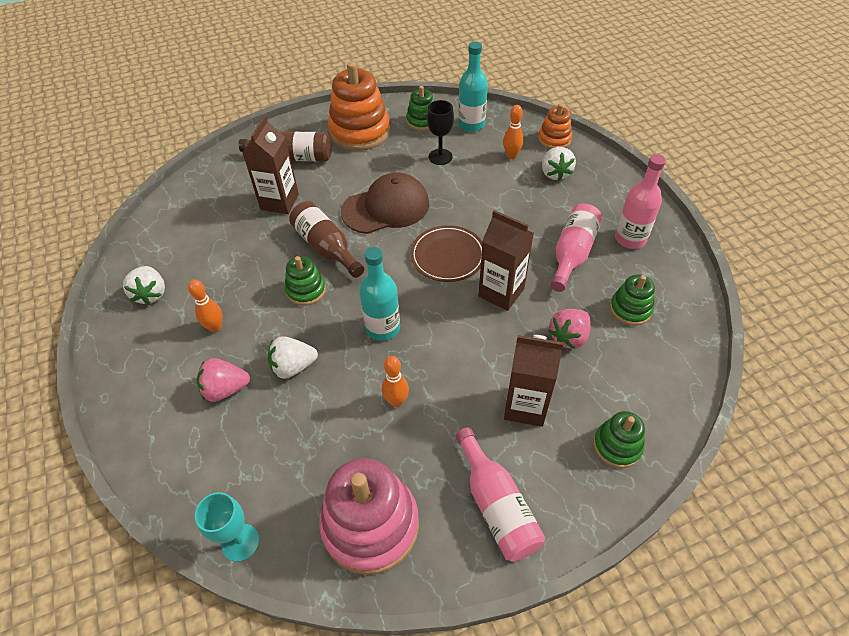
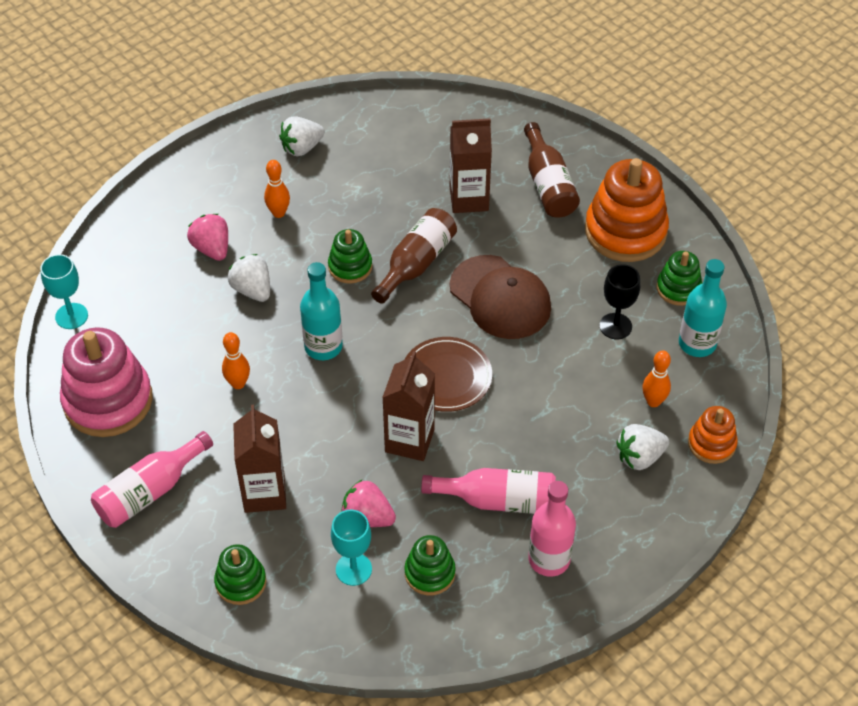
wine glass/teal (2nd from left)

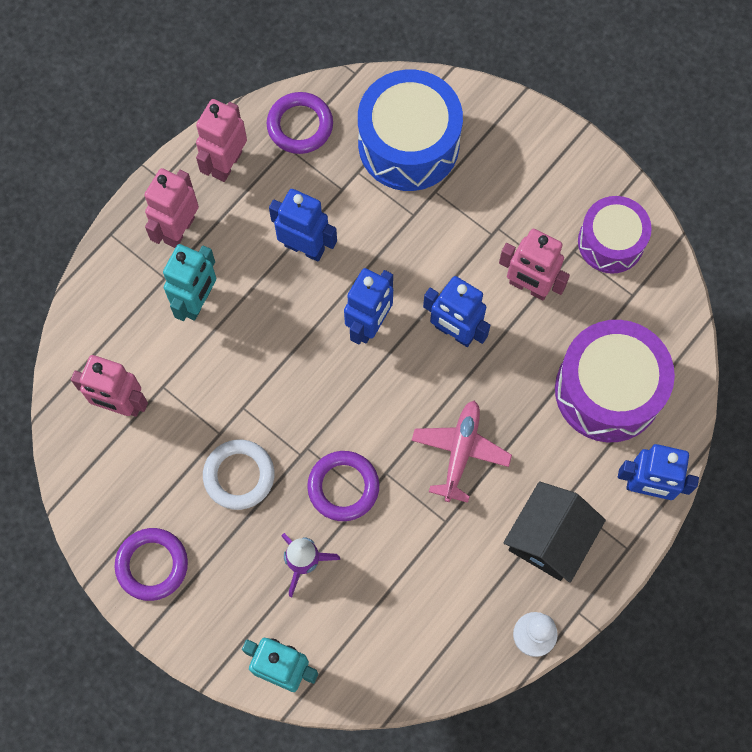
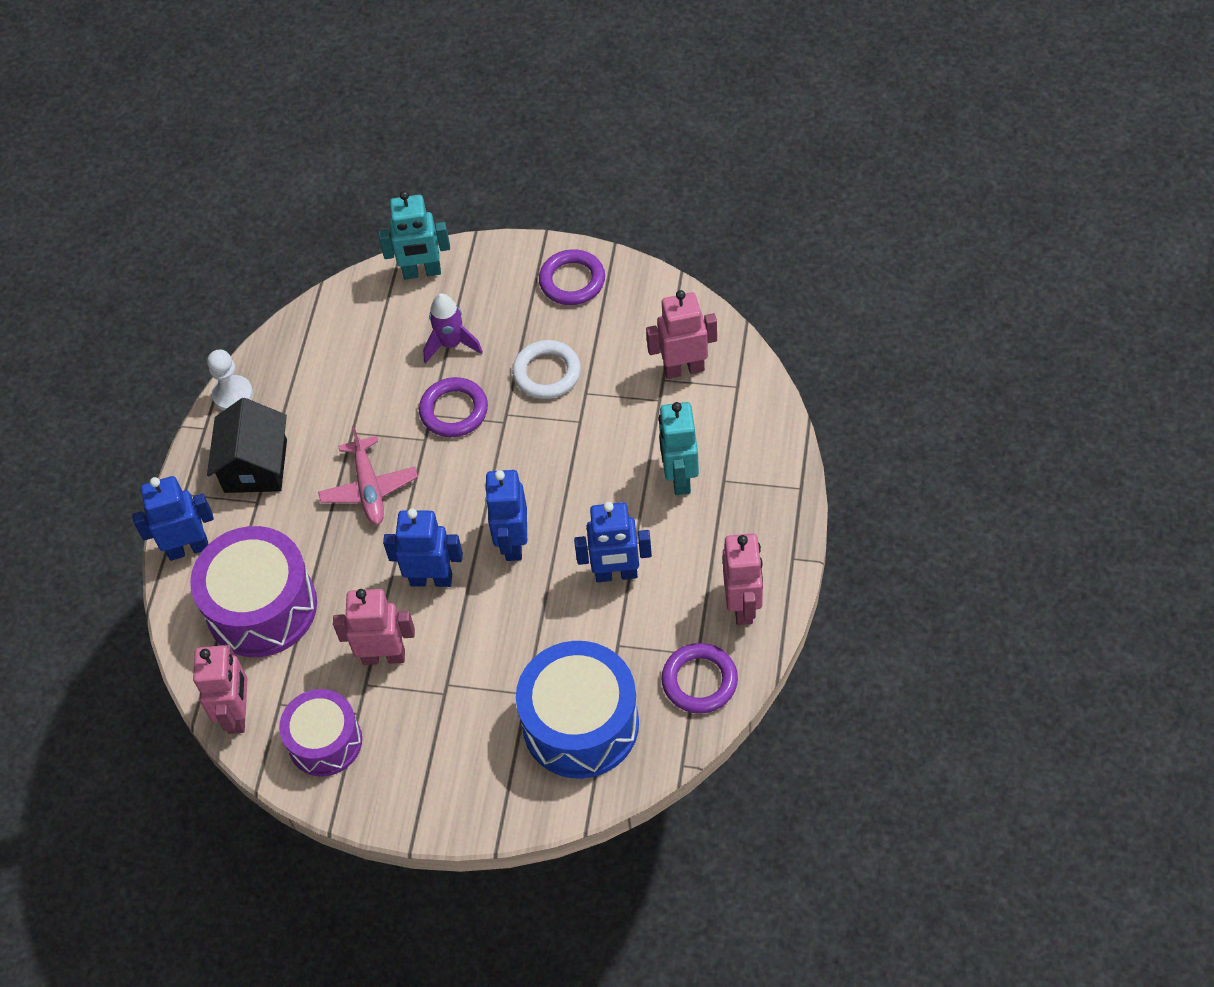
toy robot/pink (1st from left)

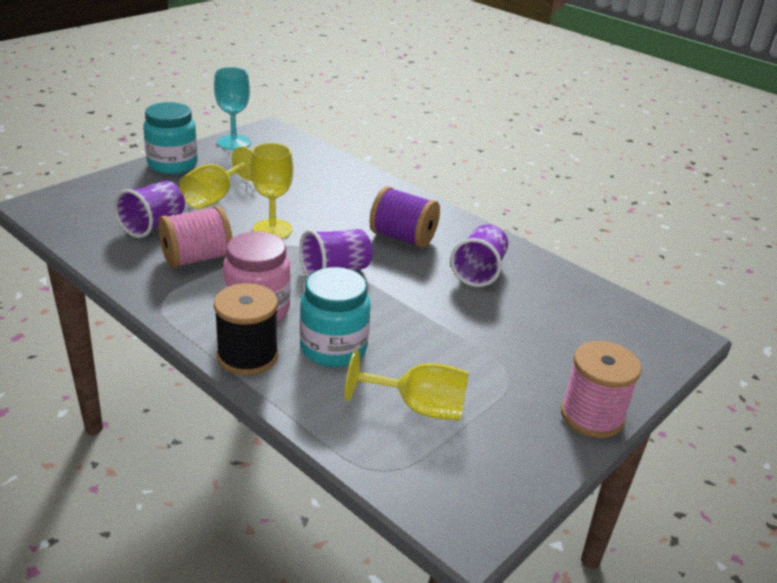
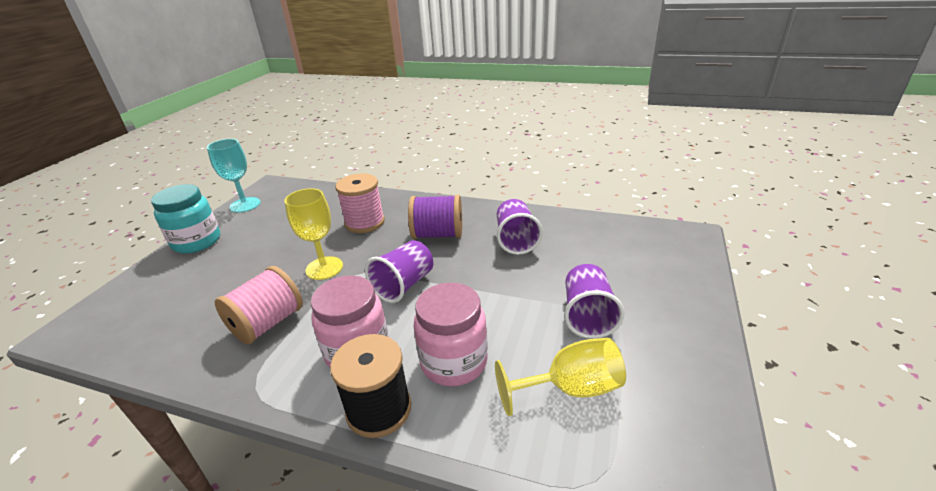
cup/purple (3rd from left)
wine glass/bright yellow (1st from left in the first image)
preserve jar/pink (2nd from left)
spool/pink (2nd from left)

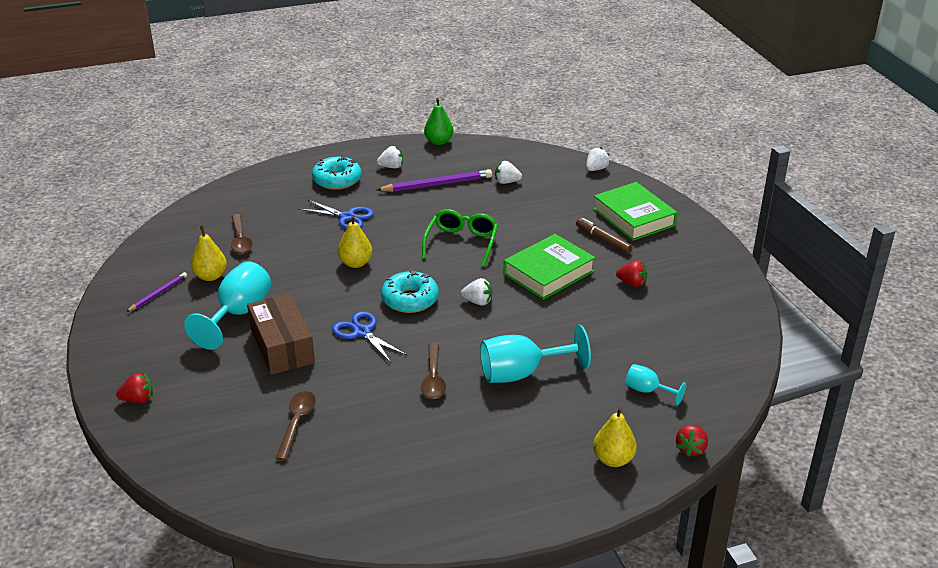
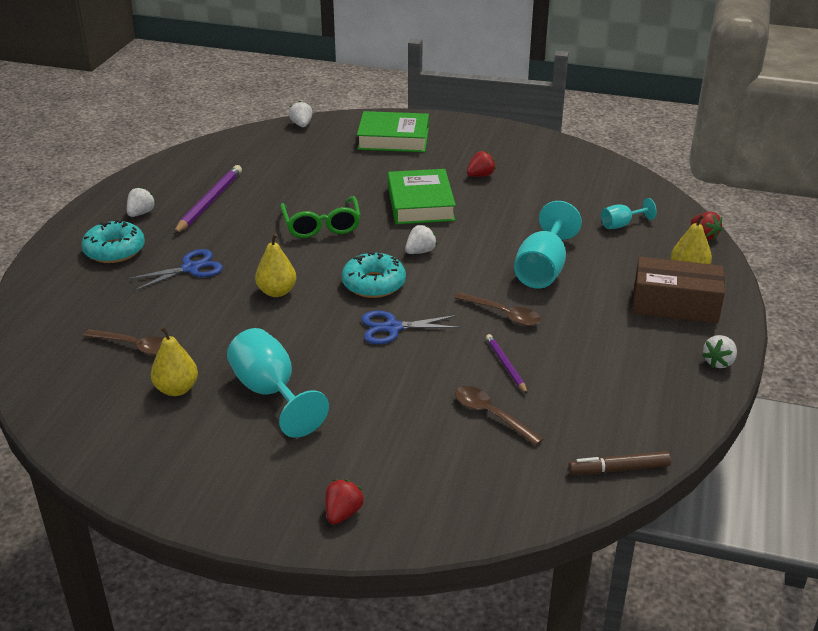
wooden pencil/purple (2nd from left)
box/brown
eyeglasses/emerald
pear fruit/emerald
strawberry/pure white (4th from left)
marker pen/brown

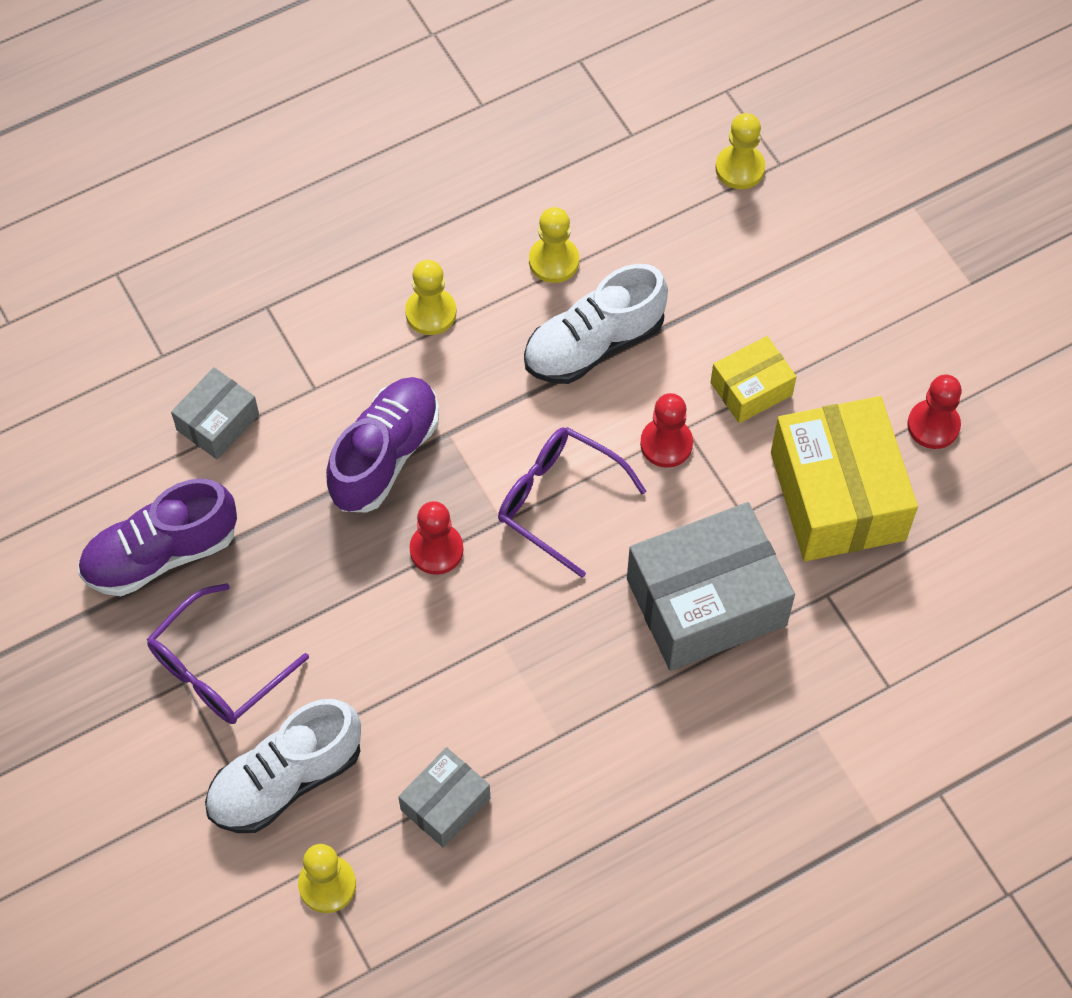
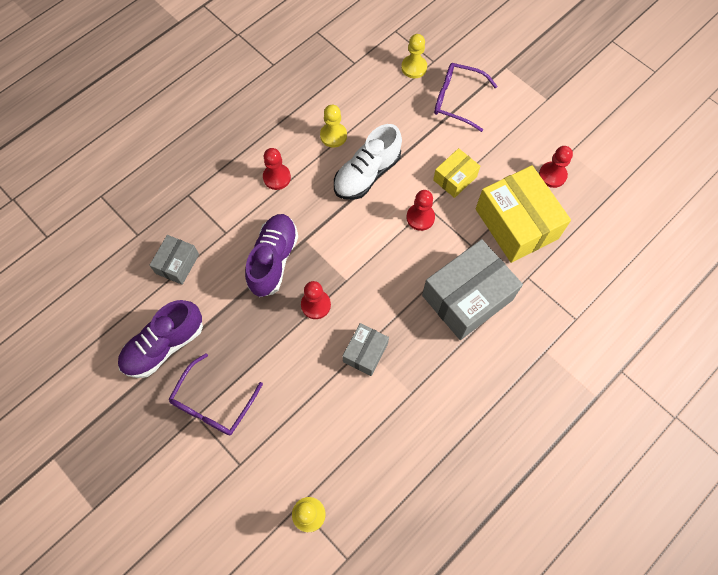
lace-up shoe/pure white (1st from left in the first image)
box/ash-grey (2nd from left)
game pawn/red (1st from left)
eyeglasses/purple (2nd from left)

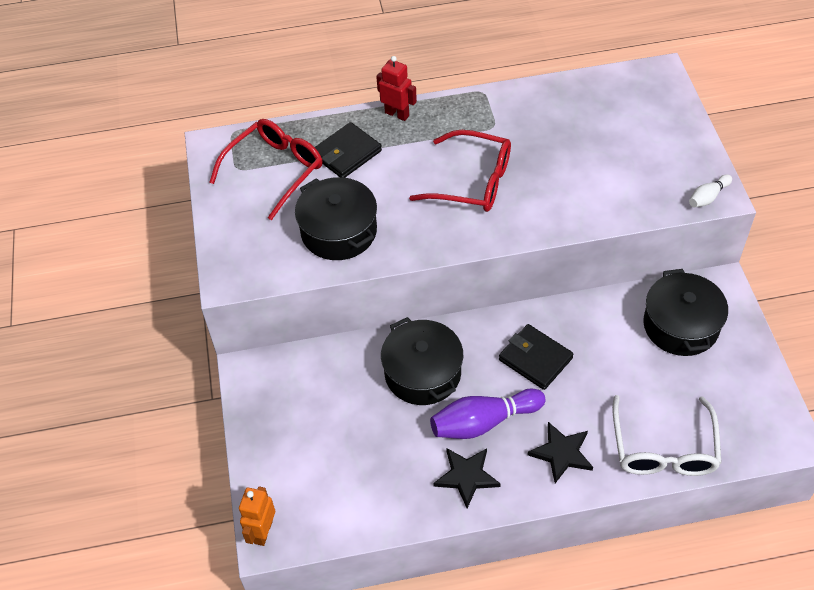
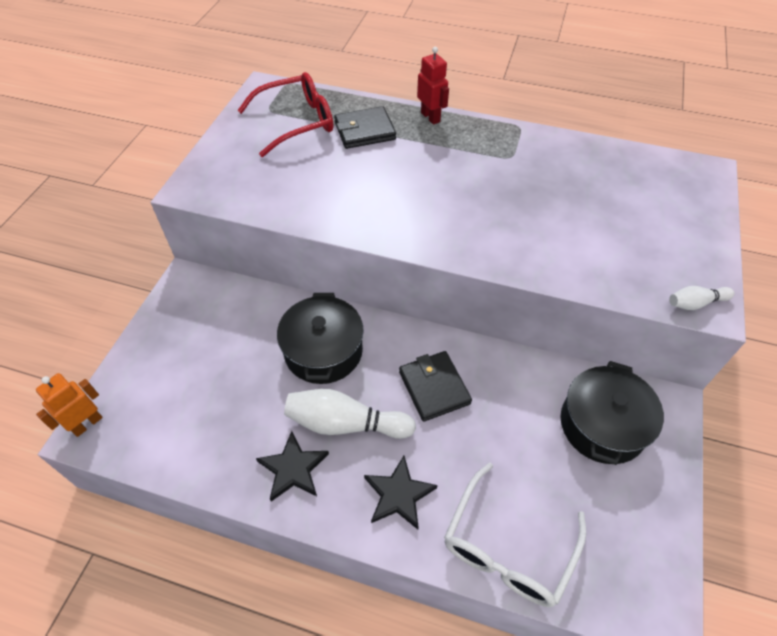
cooking pot/black (1st from left in the first image)
eyeglasses/red (2nd from left in the first image)
skittle/pure white (1st from left)

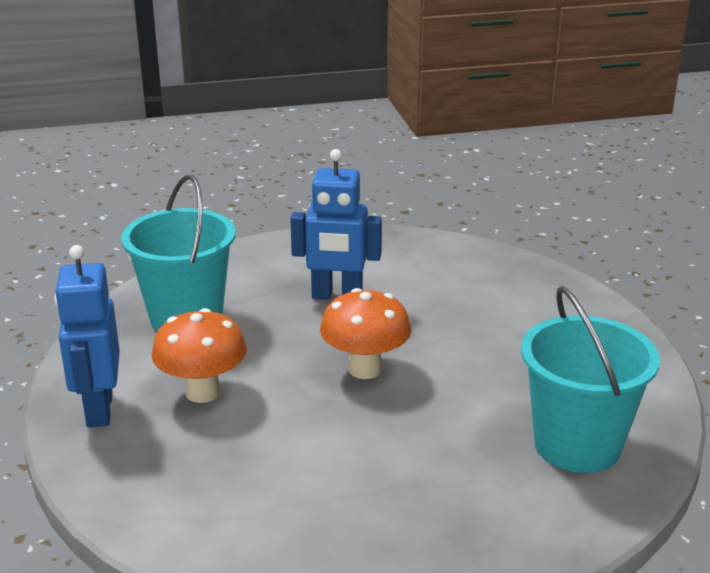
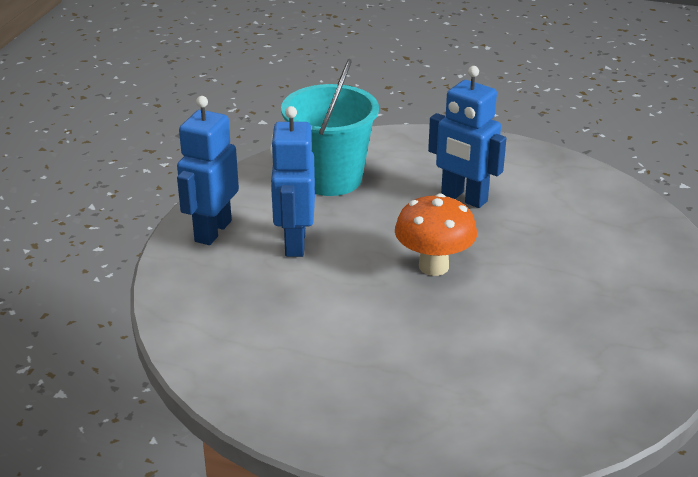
toy robot/royal blue (2nd from left)
bucket/teal (2nd from left in the first image)

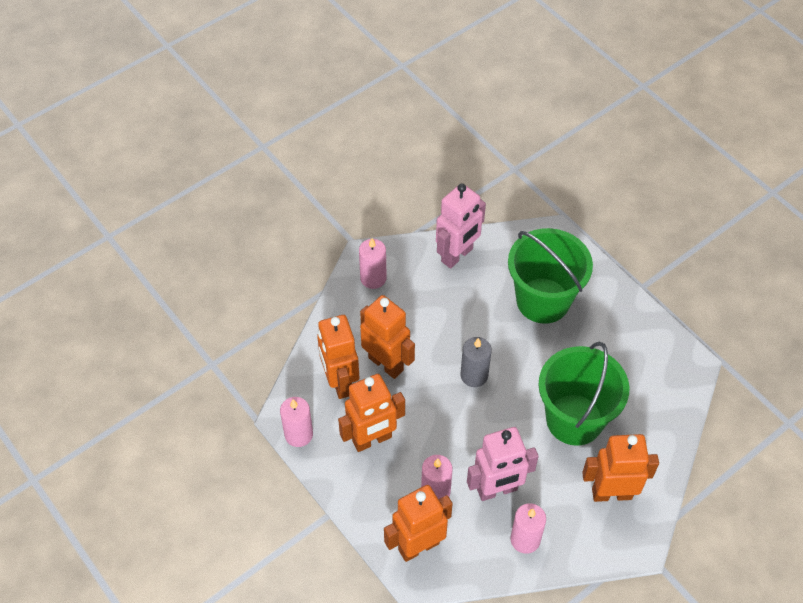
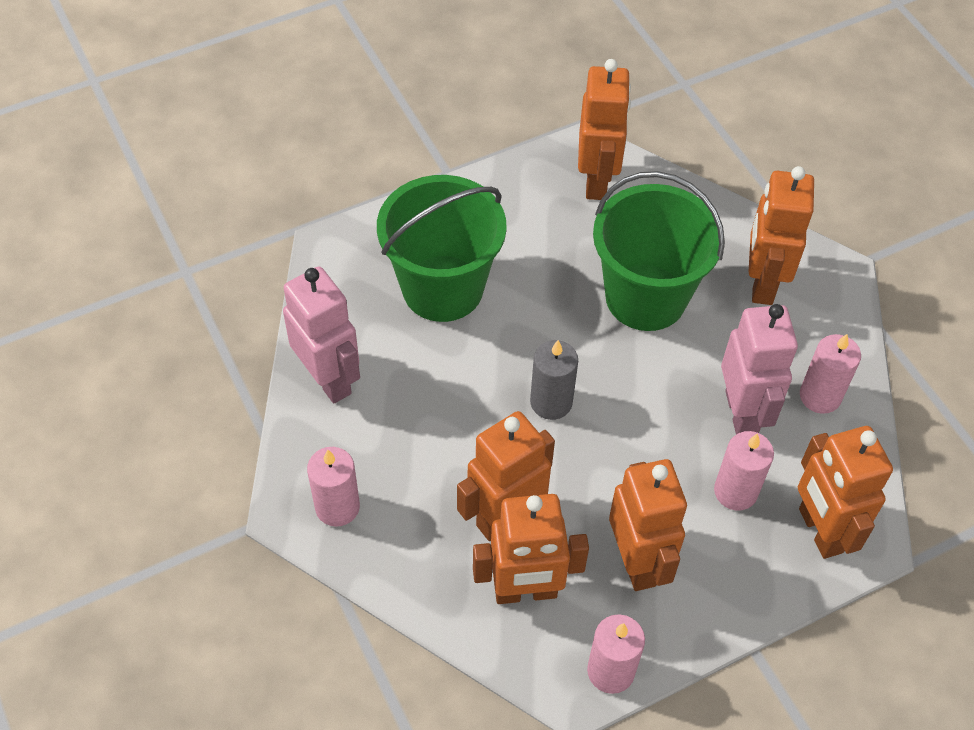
toy robot/bright orange (3rd from left)

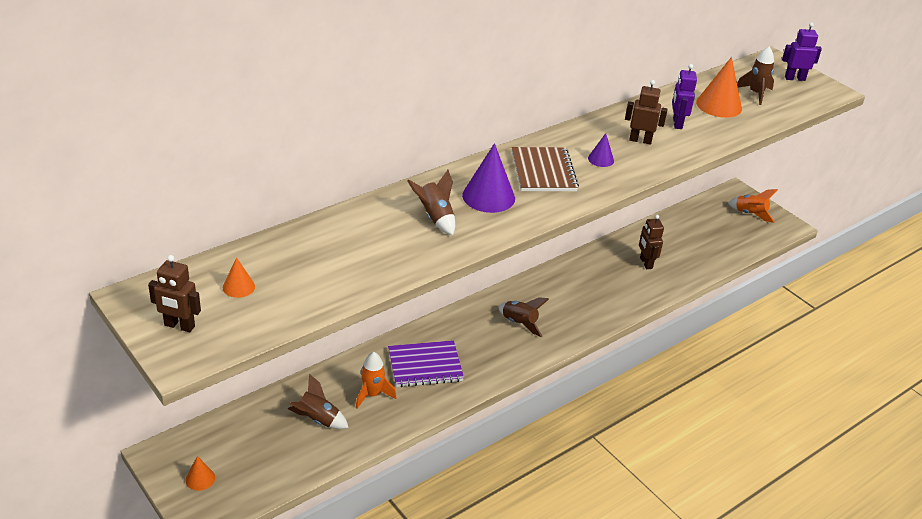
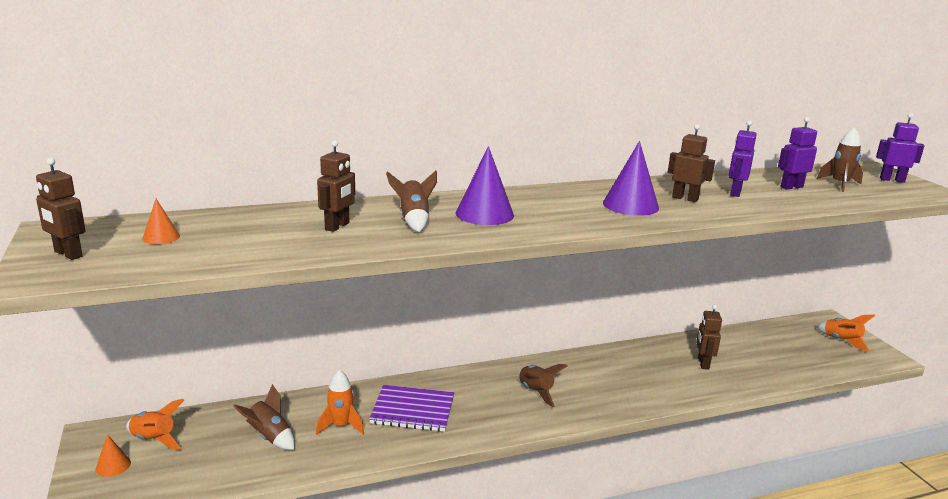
notepad/brown
cone/purple (2nd from left)
toy robot/purple (2nd from left)
toy rocket/bright orange (1st from left)
toy robot/brown (2nd from left)

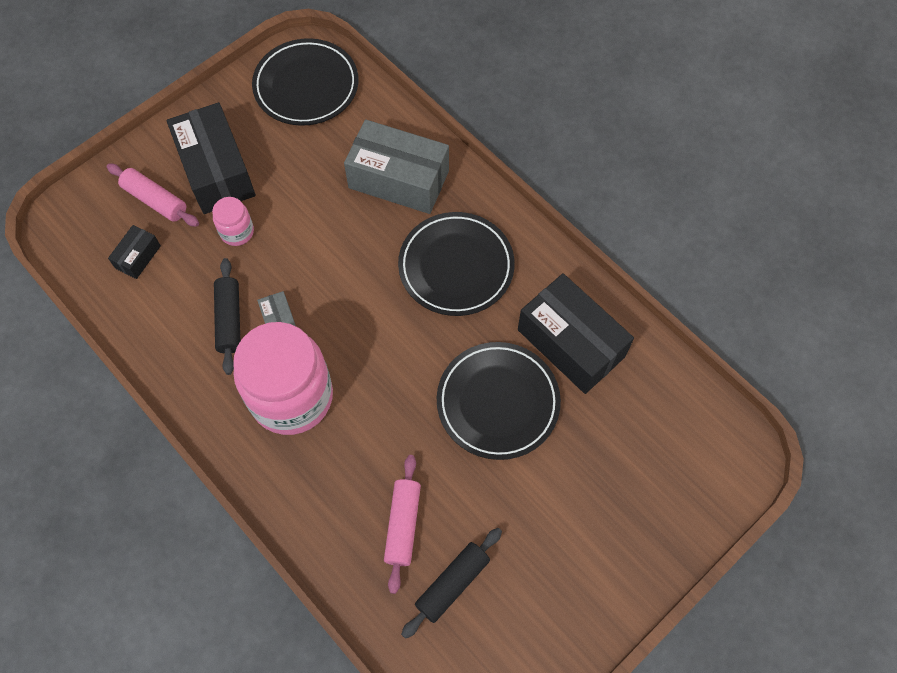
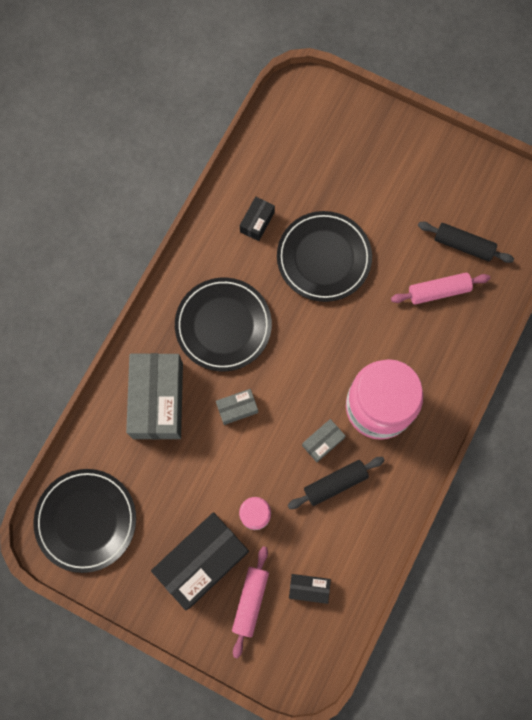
box/black (2nd from left)
box/ash-grey (2nd from left)

